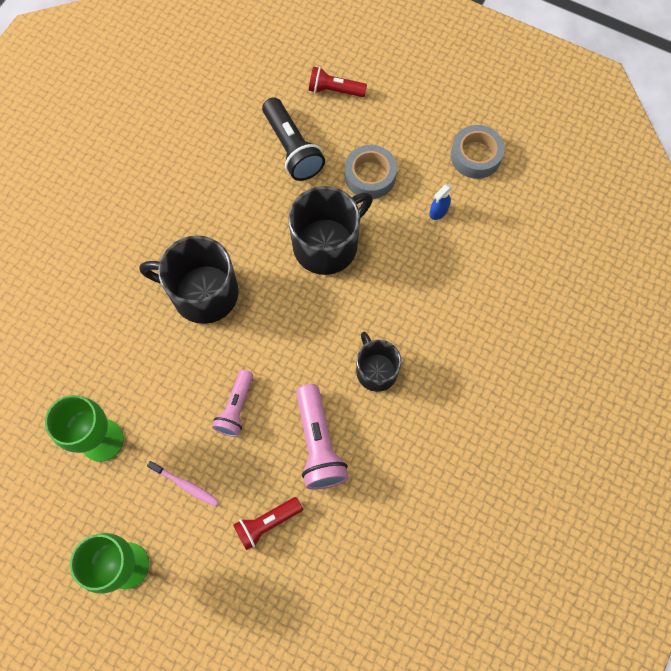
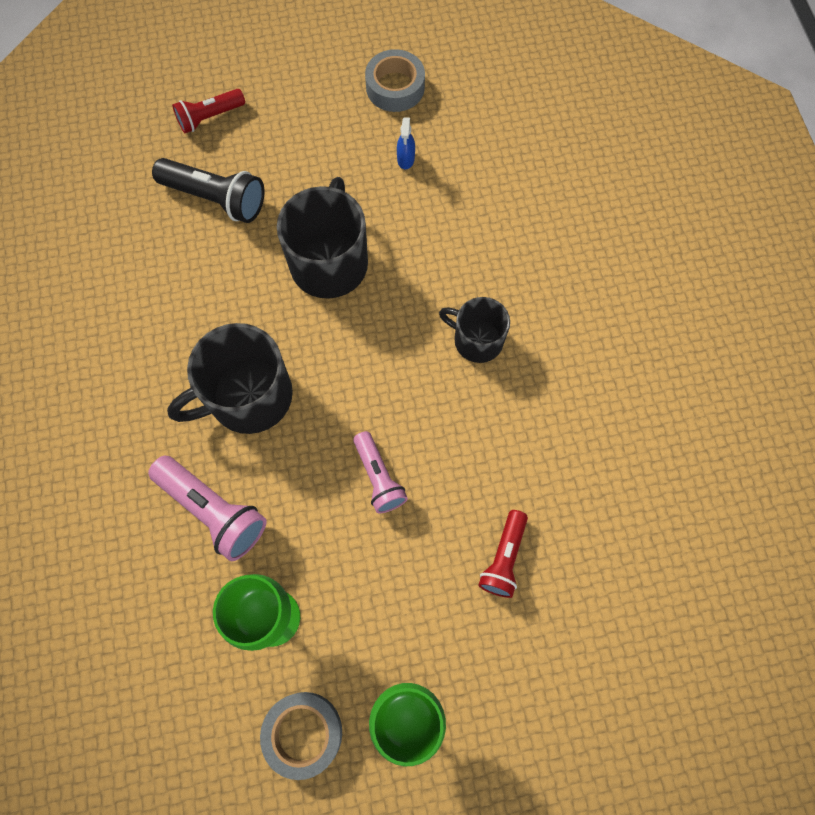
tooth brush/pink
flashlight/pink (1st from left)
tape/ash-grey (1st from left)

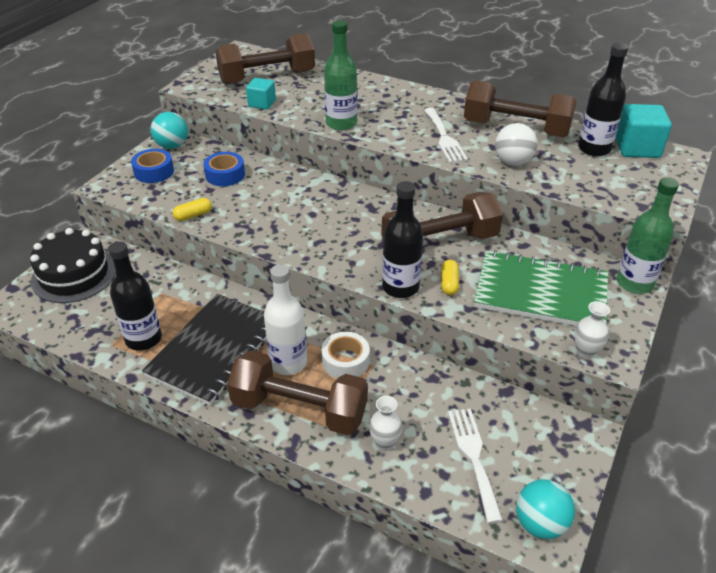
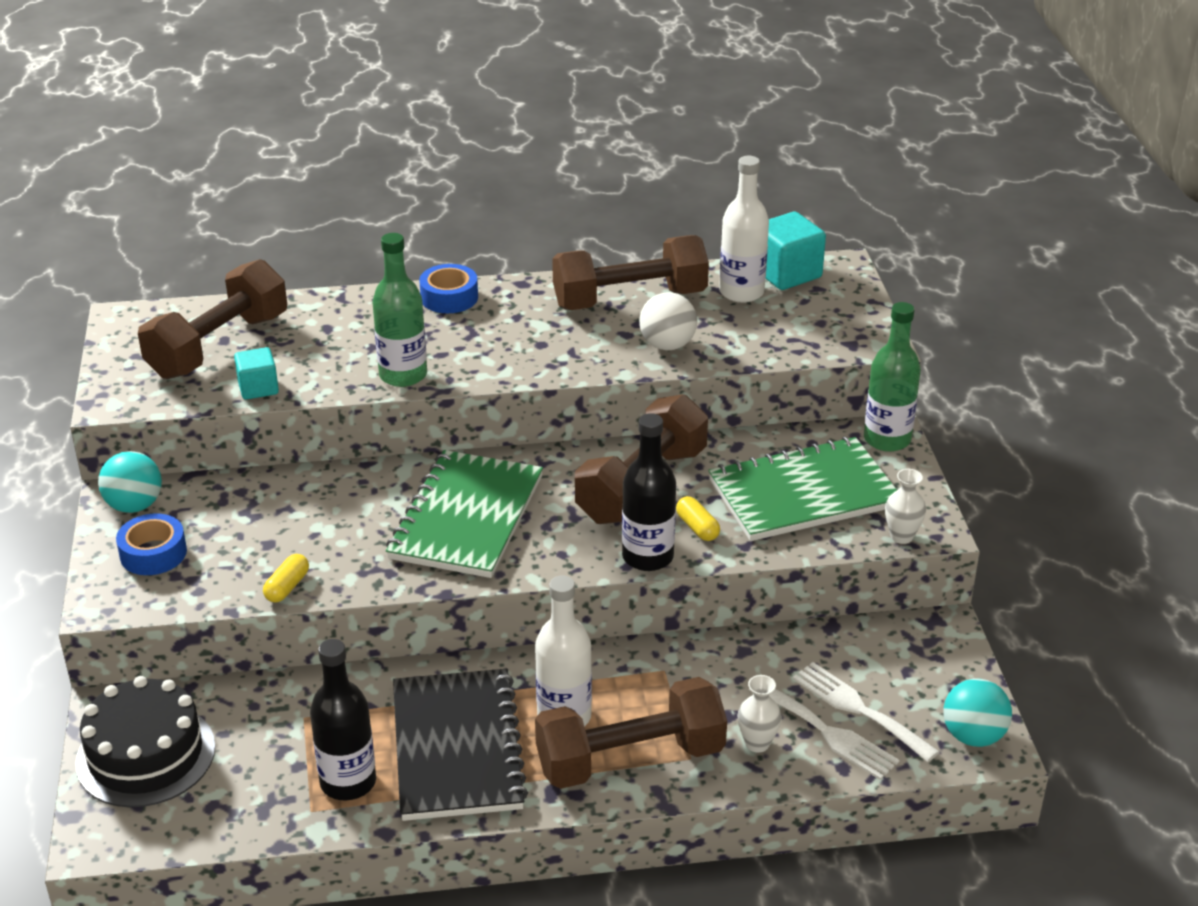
tape/royal blue (2nd from left)
tape/pure white
dinner fork/pure white (1st from left)
flask/pure white (2nd from left)
notepad/emerald (1st from left)

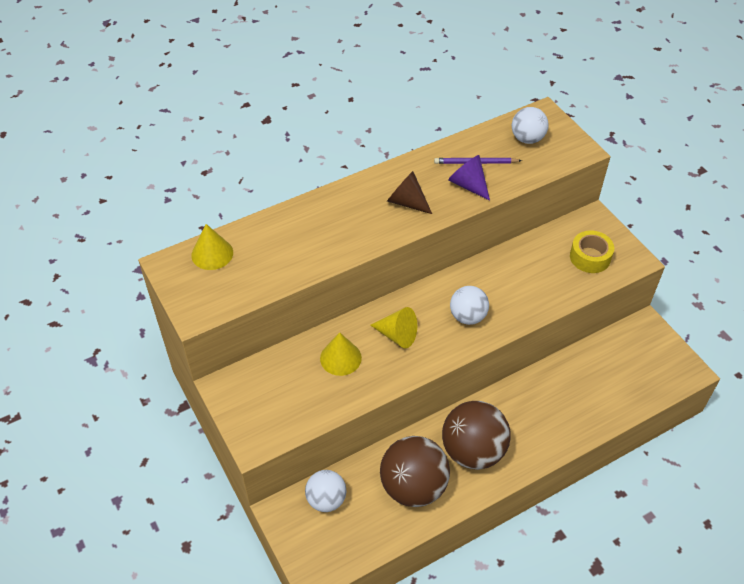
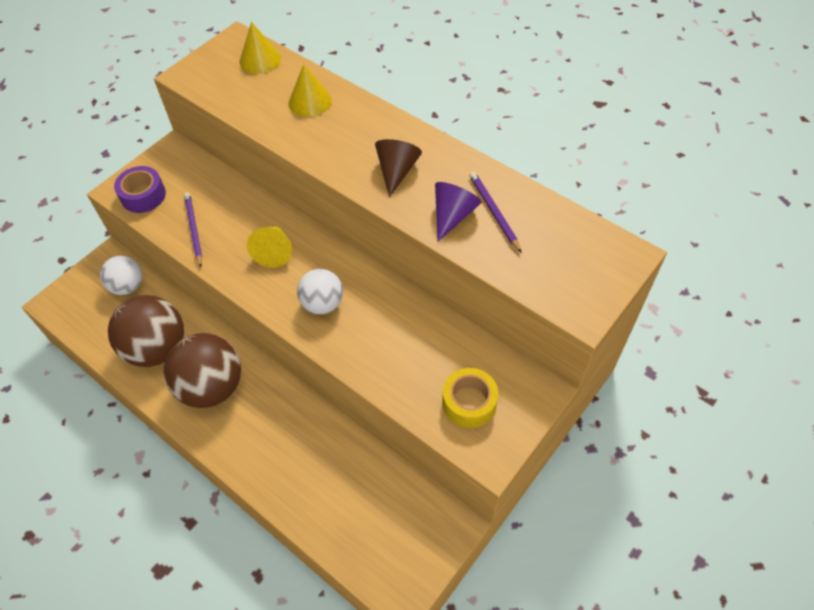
cone/bright yellow (3rd from left)
sphere/pure white (3rd from left in the first image)
tape/purple
wooden pencil/purple (1st from left)

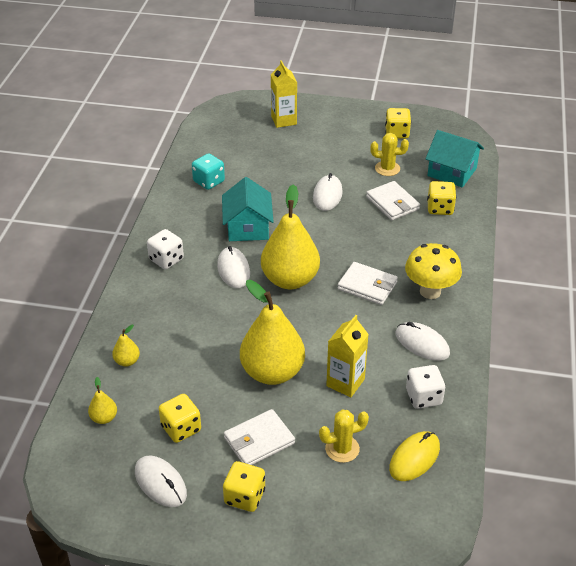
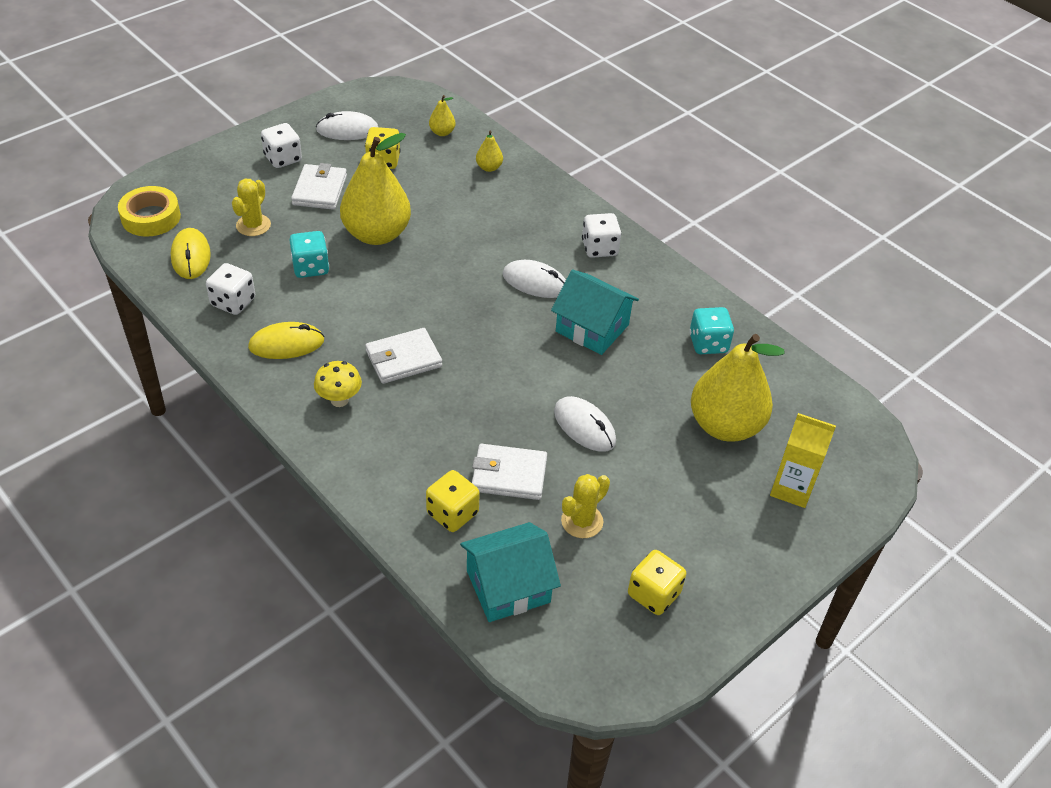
game die/pure white (2nd from left)
pear fruit/bright yellow (4th from left)
game die/teal (1st from left)
PC mouse/bright yellow (2nd from left)
toadstool/bright yellow
tape/bright yellow

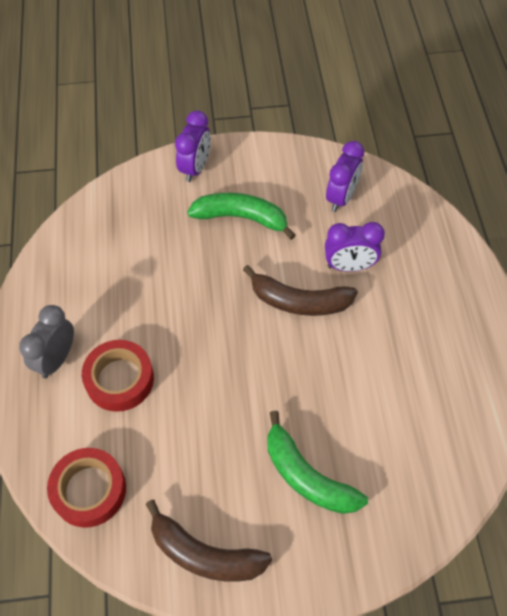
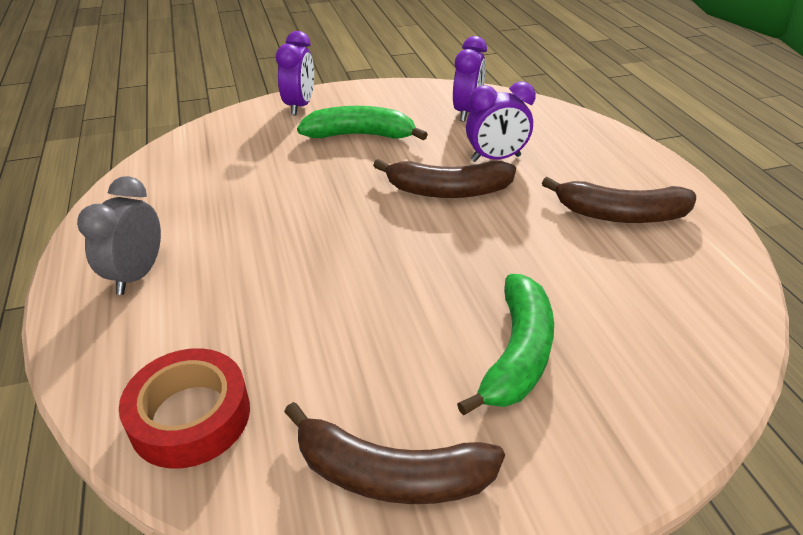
tape/red (2nd from left in the first image)
banana fruit/emerald (2nd from left)
banana fruit/brown (3rd from left)

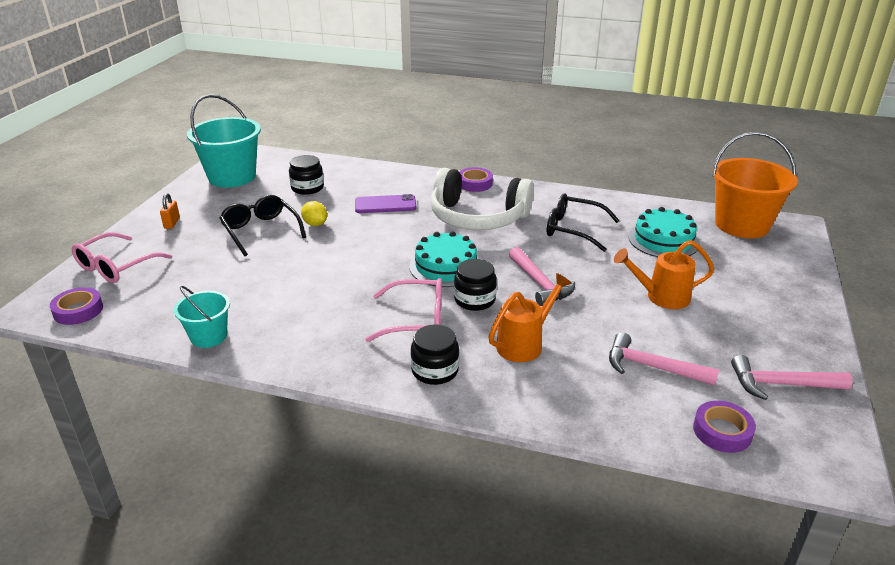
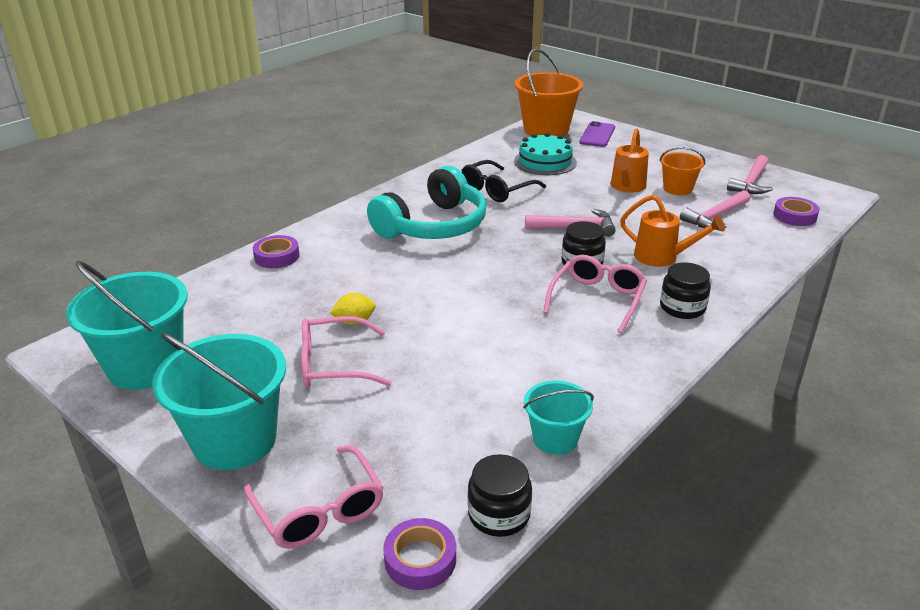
bucket/teal (2nd from left)
eyeglasses/pink (2nd from left)
preserve jar/black (1st from left)
mobile phone/purple
cake/teal (1st from left in the first image)
over-ear headphones/teal
tape/purple (1st from left)
sprinkling can/bright orange (2nd from left)
bucket/bright orange (2nd from left)

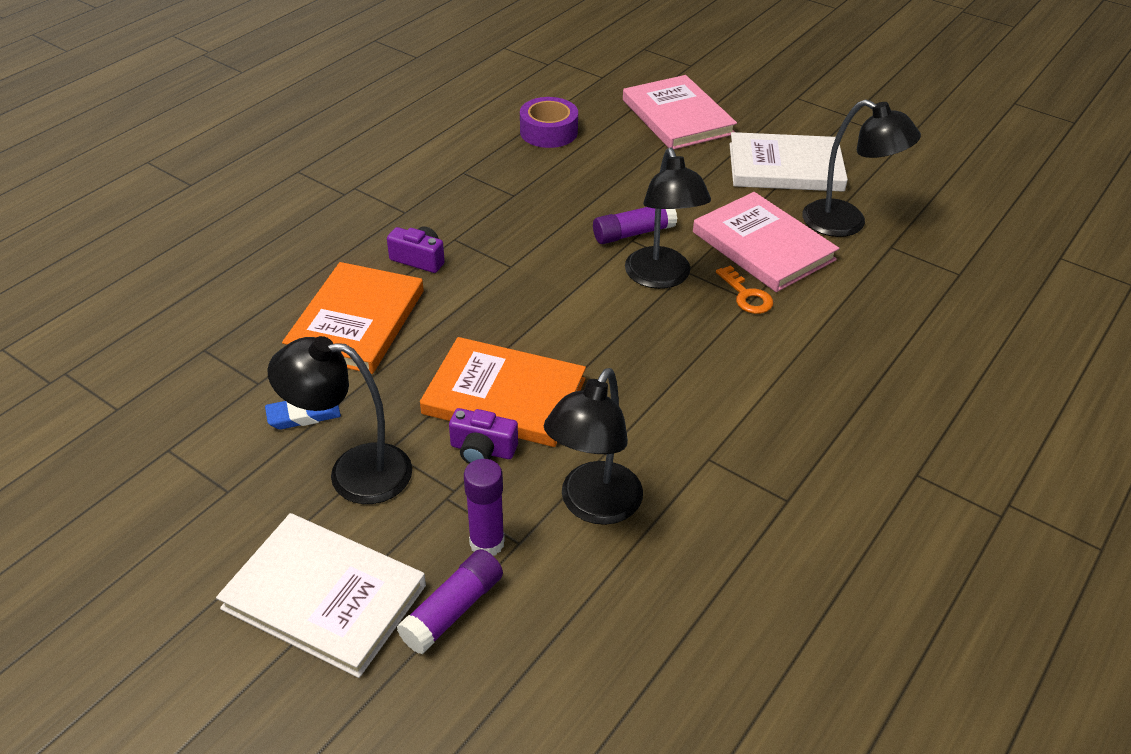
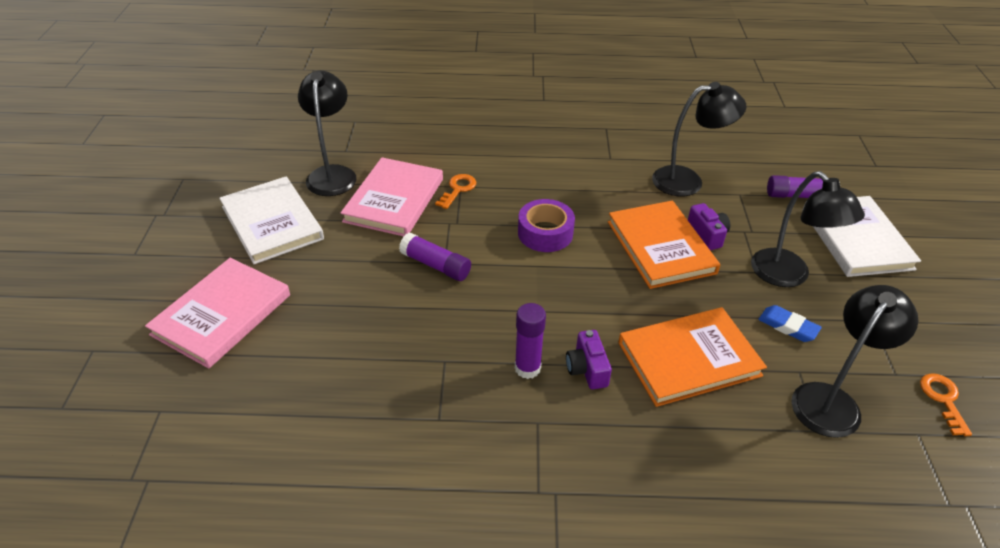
glue/purple (2nd from left)
tape/purple
reading lamp/black (4th from left)
latchkey/bright orange (2nd from left)

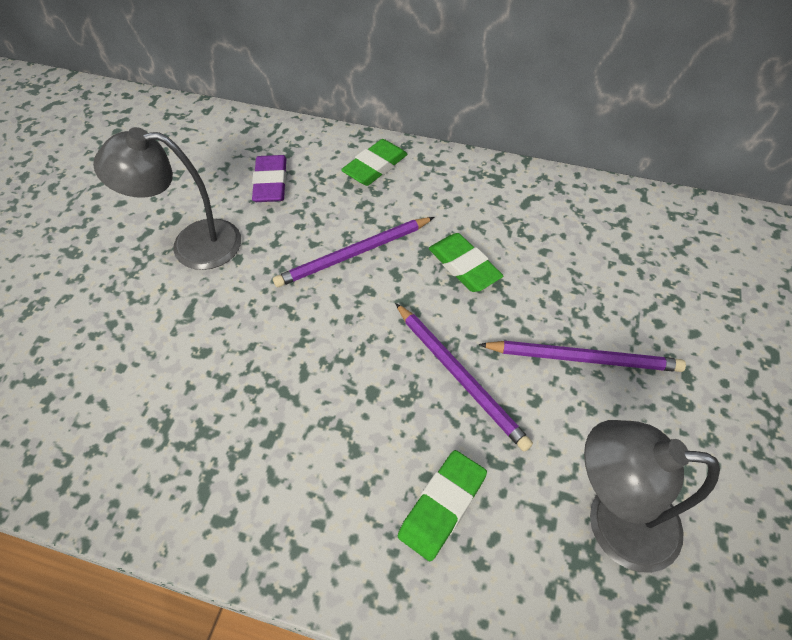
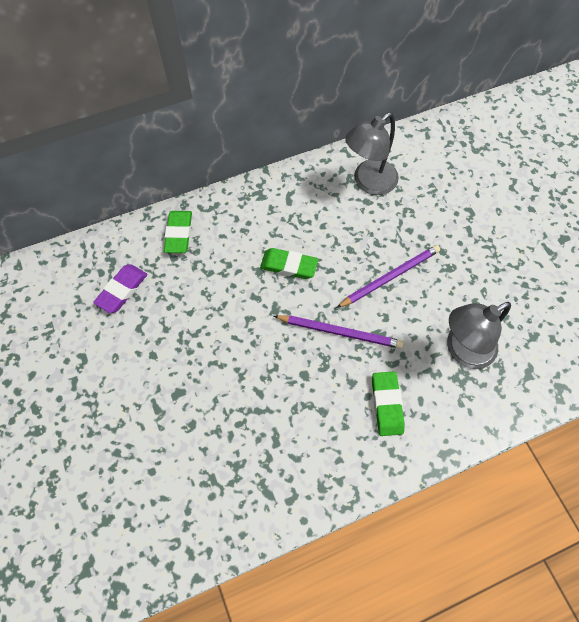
reading lamp/ash-grey (1st from left)
pencil eraser/purple
wooden pencil/purple (1st from left in the first image)

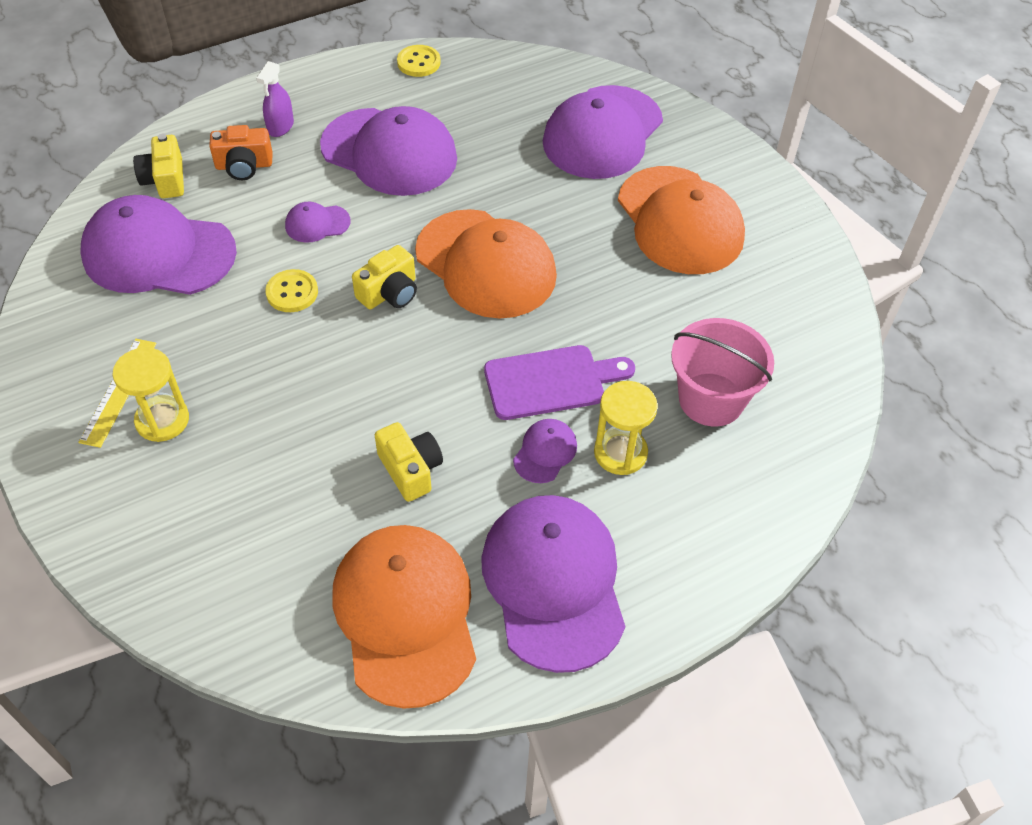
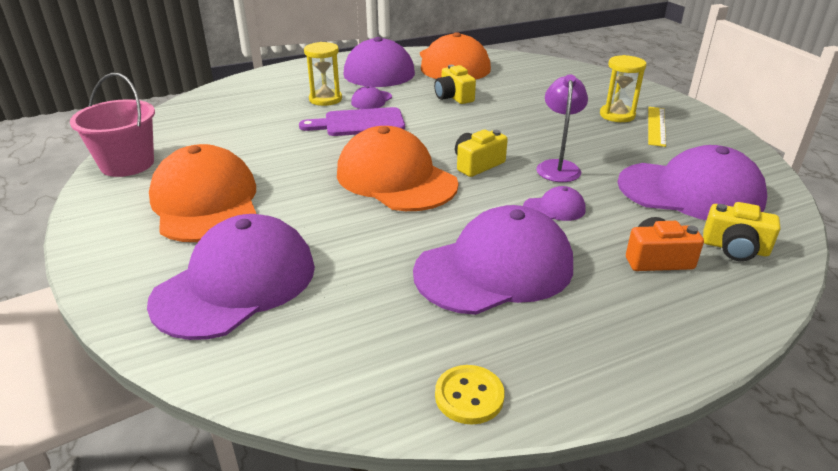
camera/bright yellow (3rd from left)
sprayer/purple
reading lamp/purple
peaked cap/purple (4th from left)
bucket/pink

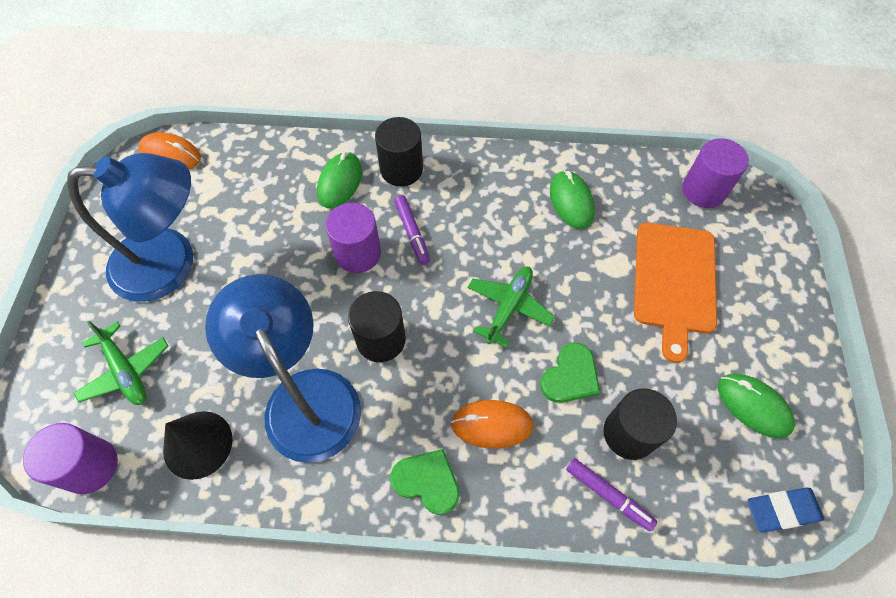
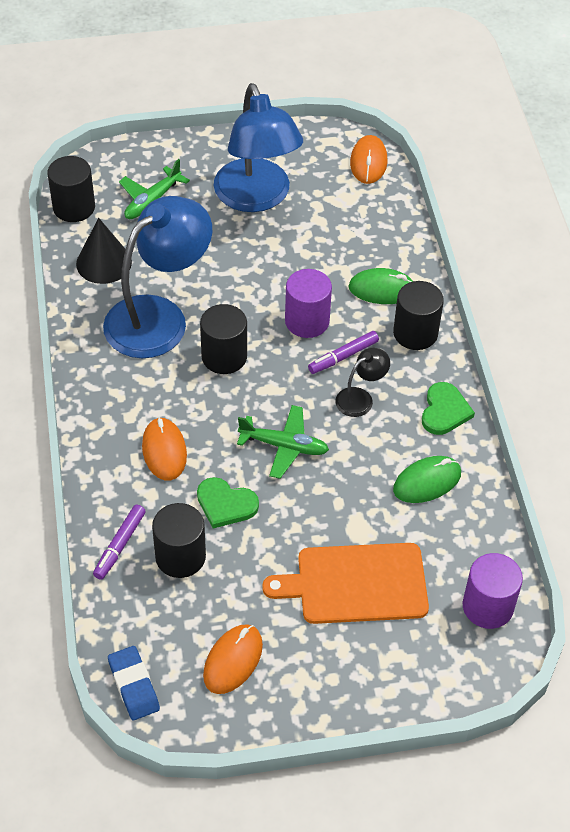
cylinder/black (1st from left)
heart/emerald (2nd from left)
PC mouse/bright orange (2nd from left)
reading lamp/black

